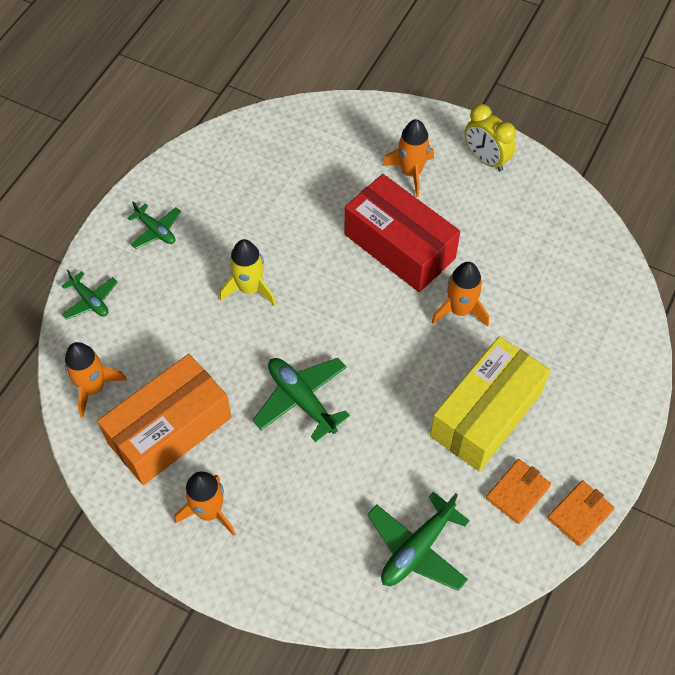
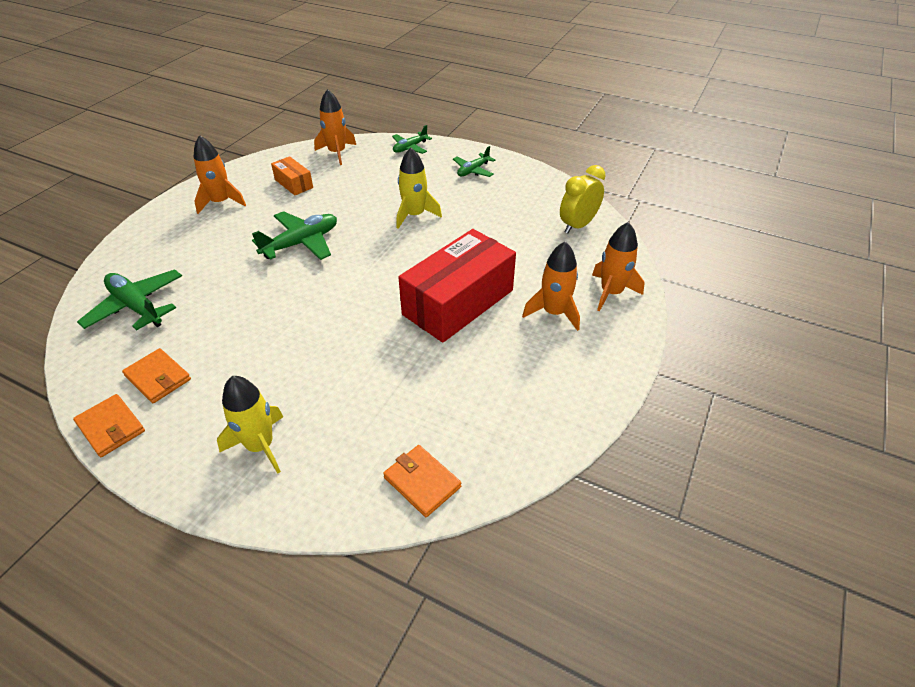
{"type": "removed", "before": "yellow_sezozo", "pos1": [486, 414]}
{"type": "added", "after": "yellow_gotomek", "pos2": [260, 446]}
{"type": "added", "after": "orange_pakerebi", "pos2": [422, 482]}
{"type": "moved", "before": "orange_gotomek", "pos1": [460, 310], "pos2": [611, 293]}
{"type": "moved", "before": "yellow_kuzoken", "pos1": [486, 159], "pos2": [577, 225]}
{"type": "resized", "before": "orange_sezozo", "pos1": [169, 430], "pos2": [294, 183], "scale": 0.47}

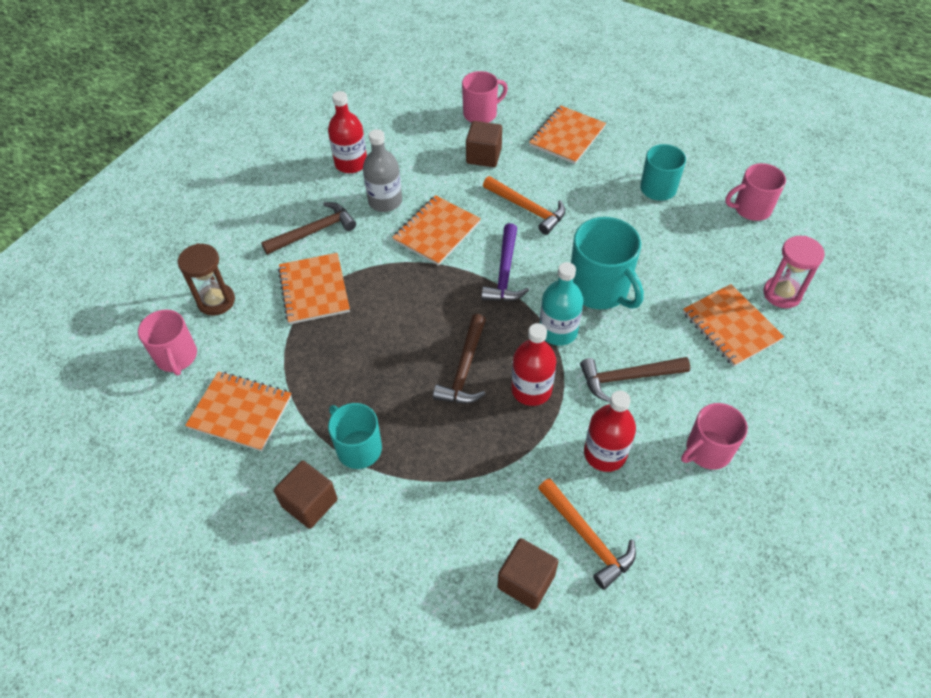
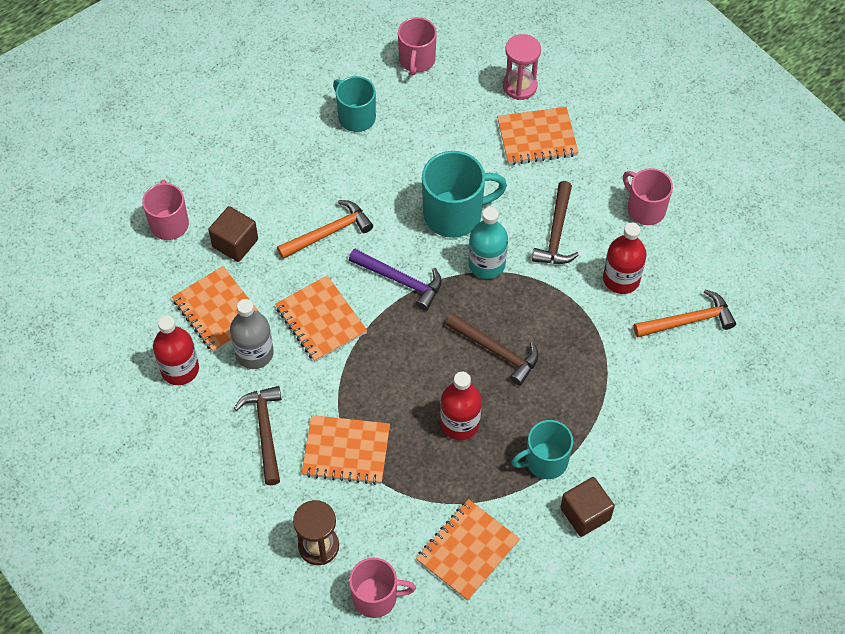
{"type": "removed", "before": "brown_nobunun", "pos1": [526, 581]}
{"type": "moved", "before": "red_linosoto", "pos1": [531, 389], "pos2": [460, 423]}
{"type": "moved", "before": "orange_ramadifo", "pos1": [567, 136], "pos2": [218, 311]}
{"type": "turned", "before": "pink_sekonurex", "pos1": [707, 450], "pos2": [645, 209], "turn": 150}

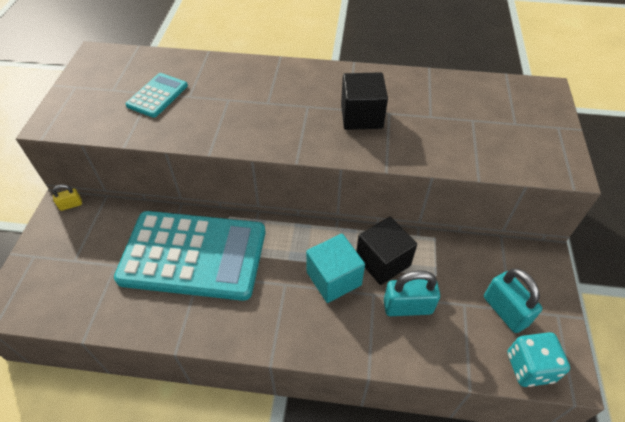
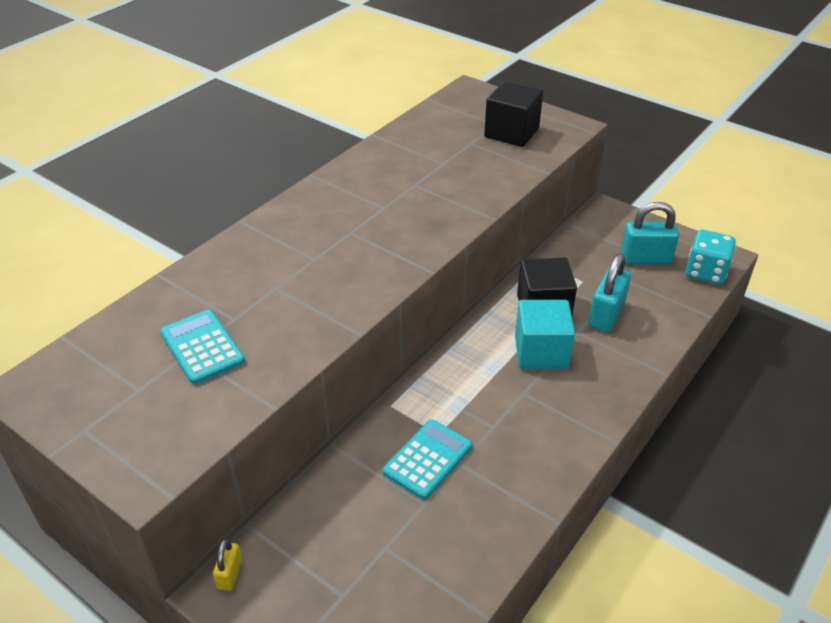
{"type": "moved", "before": "black_nobunun", "pos1": [361, 116], "pos2": [511, 133]}
{"type": "resized", "before": "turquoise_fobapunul", "pos1": [193, 255], "pos2": [428, 459], "scale": 0.45}

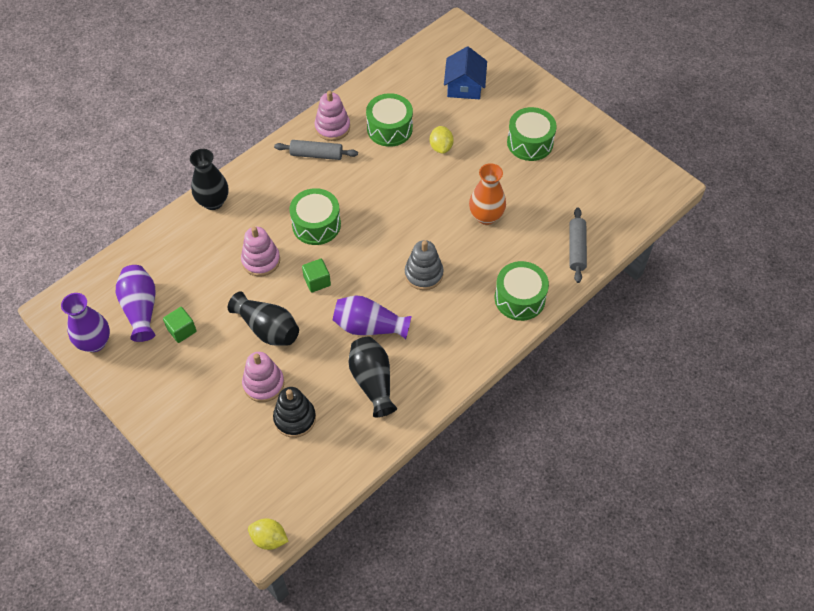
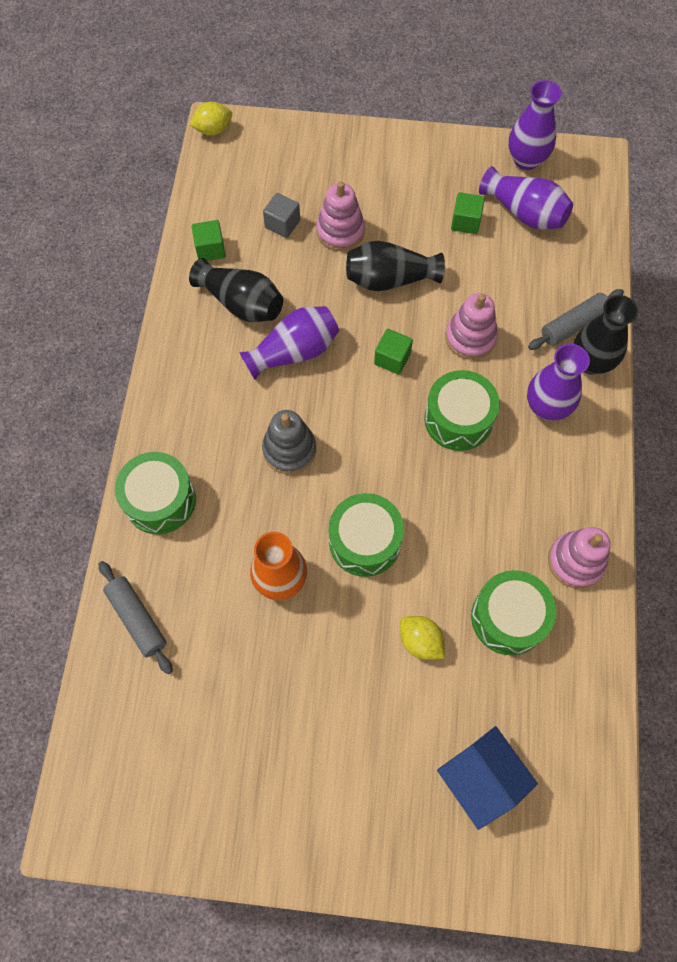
{"type": "added", "after": "green_nobunun", "pos2": [210, 249]}
{"type": "added", "after": "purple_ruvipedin", "pos2": [546, 407]}
{"type": "moved", "before": "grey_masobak", "pos1": [316, 155], "pos2": [573, 325]}
{"type": "moved", "before": "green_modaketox", "pos1": [530, 142], "pos2": [365, 541]}
{"type": "replaced", "before": "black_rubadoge", "after": "grey_nobunun", "pos1": [295, 418], "pos2": [282, 224]}

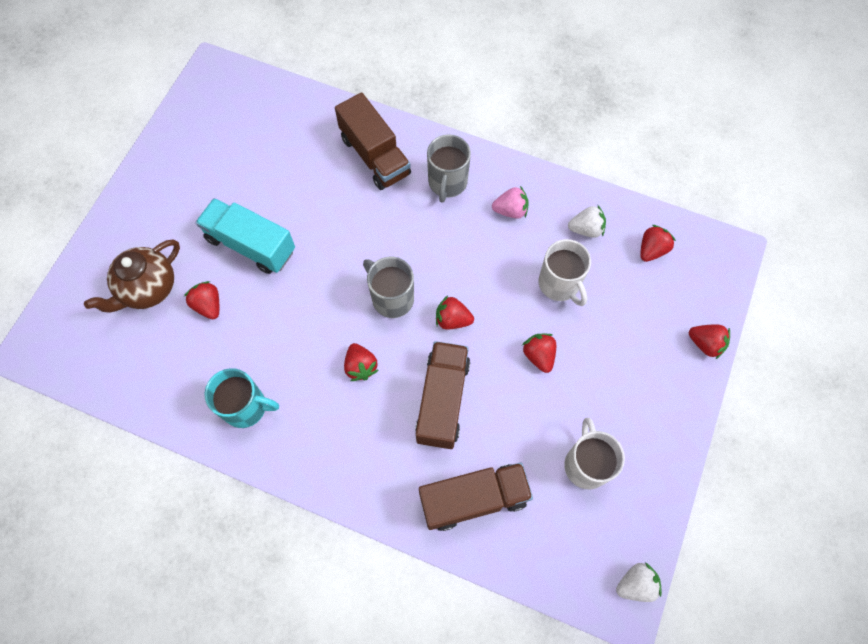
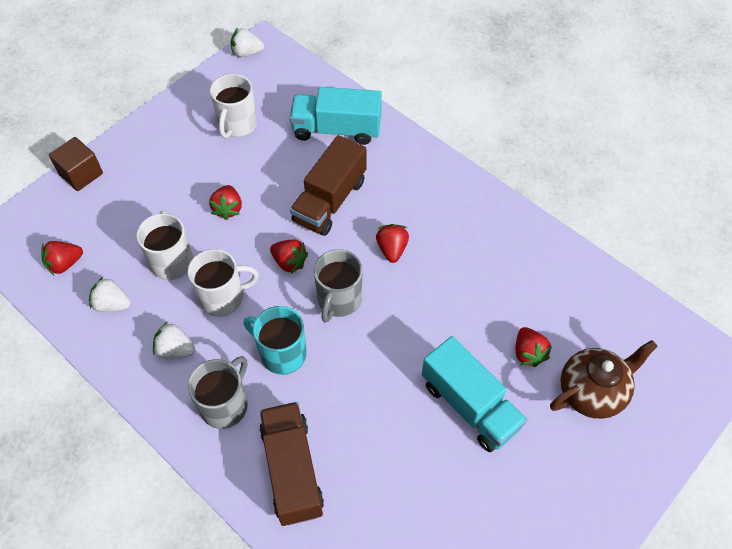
{"type": "added", "after": "white_sekonurex", "pos2": [223, 298]}
{"type": "moved", "before": "turquoise_sekonurex", "pos1": [246, 407], "pos2": [282, 353]}
{"type": "replaced", "before": "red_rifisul", "after": "brown_nobunun", "pos1": [705, 344], "pos2": [81, 174]}
{"type": "recoloured", "before": "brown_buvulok", "after": "turquoise_buvulok", "pos1": [473, 499], "pos2": [336, 129]}
{"type": "recoloured", "before": "pink_rifisul", "after": "white_rifisul", "pos1": [510, 210], "pos2": [175, 349]}
{"type": "turned", "before": "grey_sekonurex", "pos1": [392, 298], "pos2": [339, 300], "turn": 45}

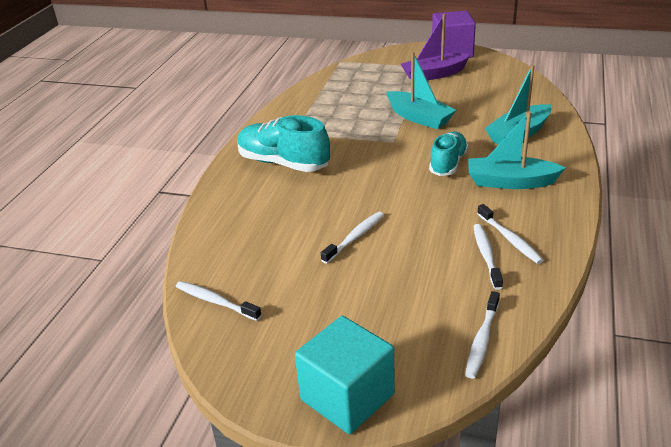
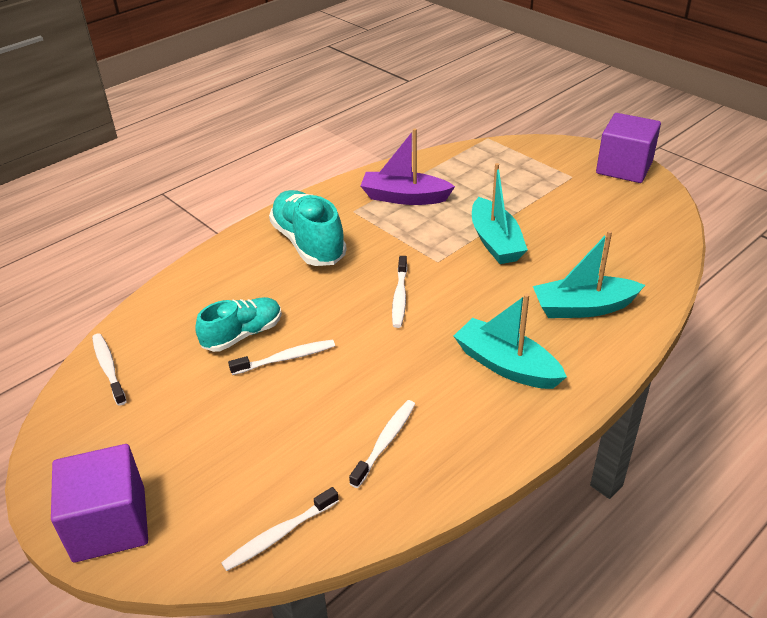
{"type": "moved", "before": "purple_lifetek", "pos1": [434, 74], "pos2": [404, 197]}
{"type": "moved", "before": "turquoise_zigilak", "pos1": [448, 164], "pos2": [243, 334]}
{"type": "moved", "before": "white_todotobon", "pos1": [510, 239], "pos2": [400, 297]}
{"type": "recoloured", "before": "turquoise_nobunun", "after": "purple_nobunun", "pos1": [347, 397], "pos2": [109, 524]}

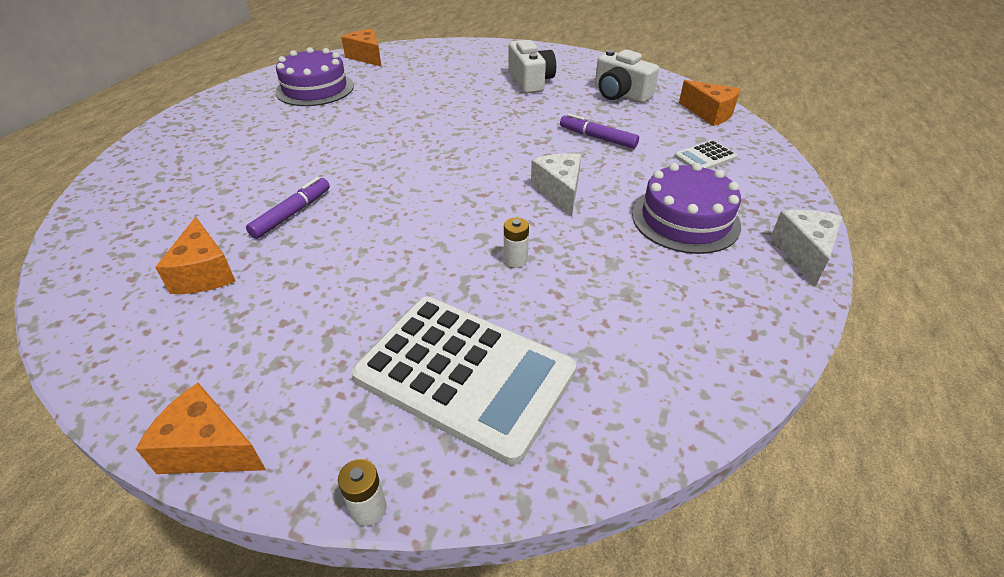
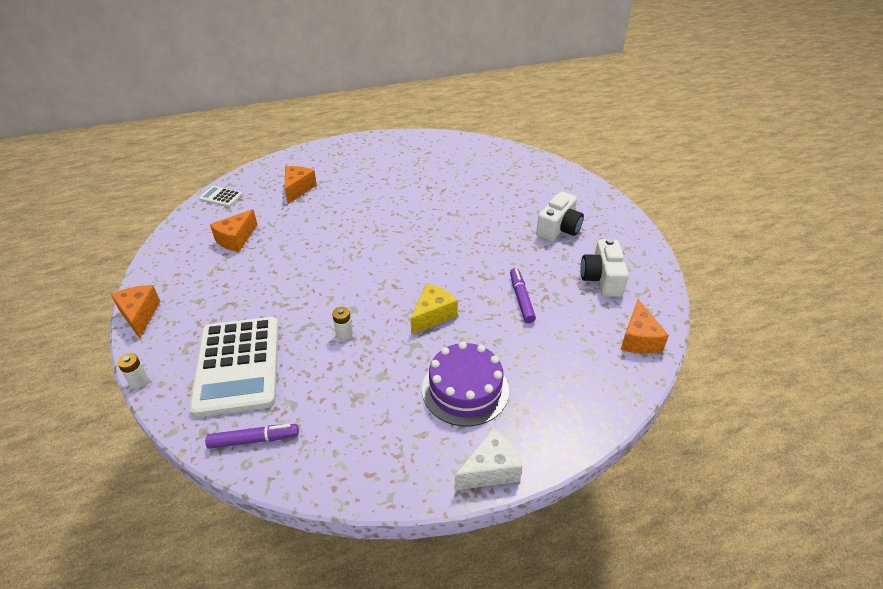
{"type": "removed", "before": "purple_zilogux", "pos1": [315, 89]}
{"type": "moved", "before": "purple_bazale", "pos1": [292, 214], "pos2": [254, 440]}
{"type": "moved", "before": "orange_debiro", "pos1": [367, 57], "pos2": [298, 189]}
{"type": "moved", "before": "white_fobapunul", "pos1": [705, 157], "pos2": [221, 197]}
{"type": "recoloured", "before": "white_debiro", "after": "yellow_debiro", "pos1": [559, 191], "pos2": [433, 315]}

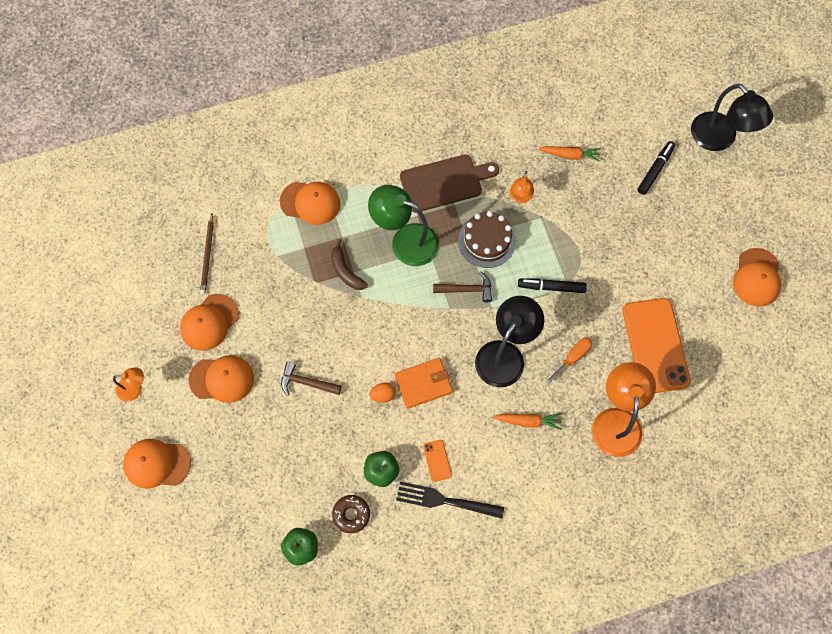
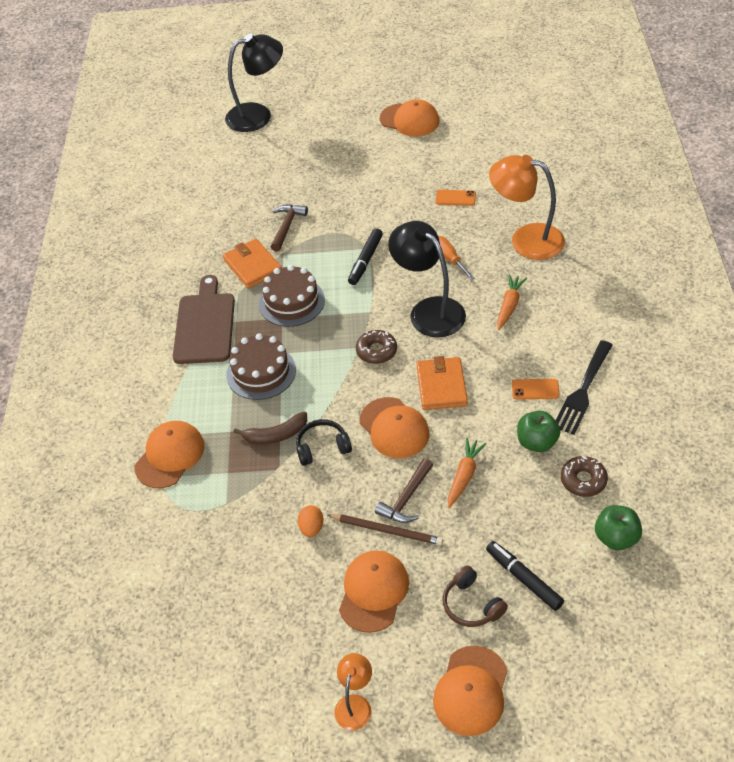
{"type": "added", "after": "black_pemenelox", "pos2": [322, 447]}
{"type": "added", "after": "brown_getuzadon", "pos2": [376, 351]}
{"type": "added", "after": "brown_pemenelox", "pos2": [471, 605]}
{"type": "moved", "before": "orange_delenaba", "pos1": [209, 322], "pos2": [394, 428]}
{"type": "moved", "before": "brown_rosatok", "pos1": [207, 256], "pos2": [387, 530]}
{"type": "moved", "before": "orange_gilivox", "pos1": [383, 395], "pos2": [311, 528]}
{"type": "moved", "before": "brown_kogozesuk", "pos1": [467, 289], "pos2": [287, 226]}
{"type": "moved", "before": "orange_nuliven", "pos1": [570, 155], "pos2": [464, 476]}
{"type": "moved", "before": "black_bazale", "pos1": [655, 170], "pos2": [524, 579]}
{"type": "replaced", "before": "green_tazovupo", "after": "brown_zilogux", "pos1": [405, 241], "pos2": [261, 372]}
{"type": "replaced", "before": "orange_tazovupo", "after": "orange_pakerebi", "pos1": [520, 197], "pos2": [252, 266]}
{"type": "resized", "before": "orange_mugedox", "pos1": [655, 345], "pos2": [455, 198], "scale": 0.4}

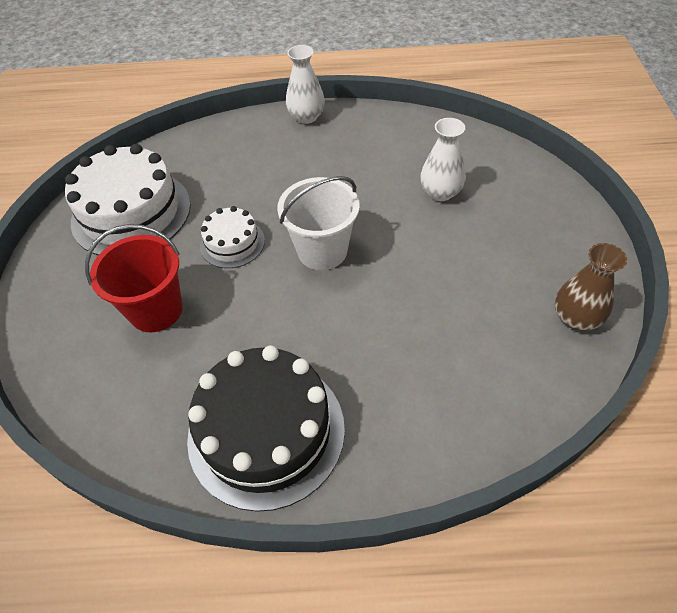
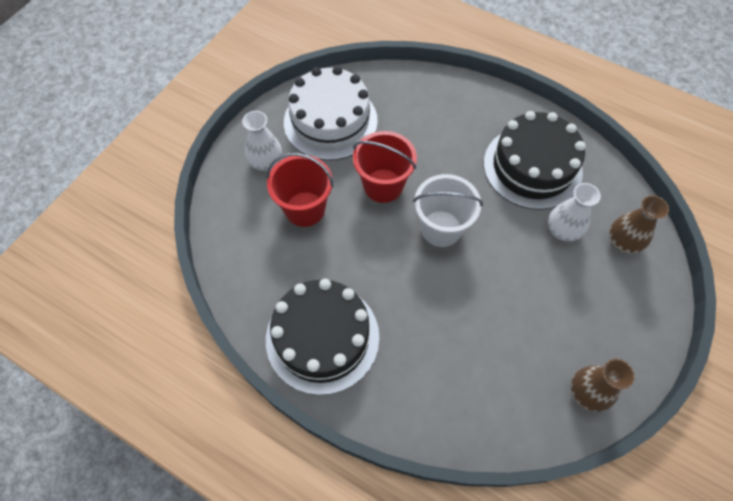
{"type": "added", "after": "black_zilogux", "pos2": [532, 167]}
{"type": "added", "after": "brown_ruvipedin", "pos2": [623, 242]}
{"type": "moved", "before": "white_ruvipedin", "pos1": [306, 117], "pos2": [266, 162]}
{"type": "replaced", "before": "white_zilogux", "after": "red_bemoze", "pos1": [232, 243], "pos2": [383, 186]}

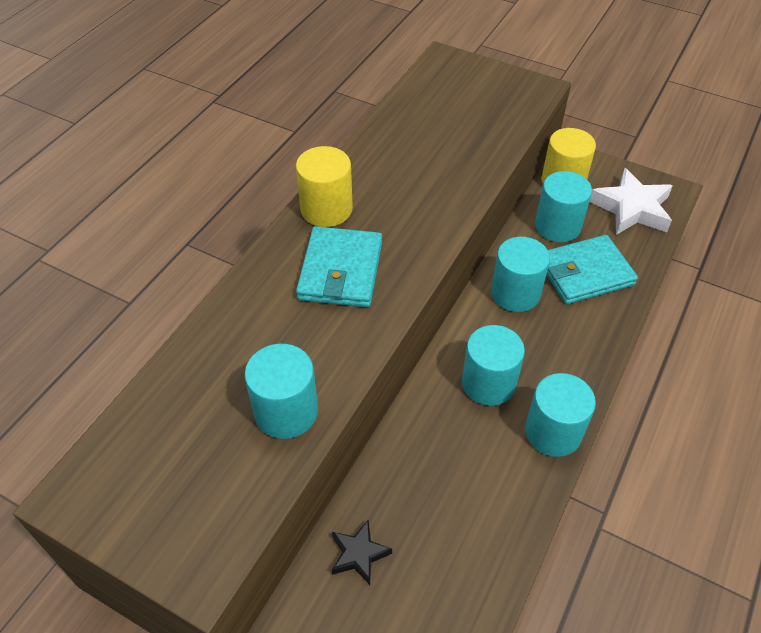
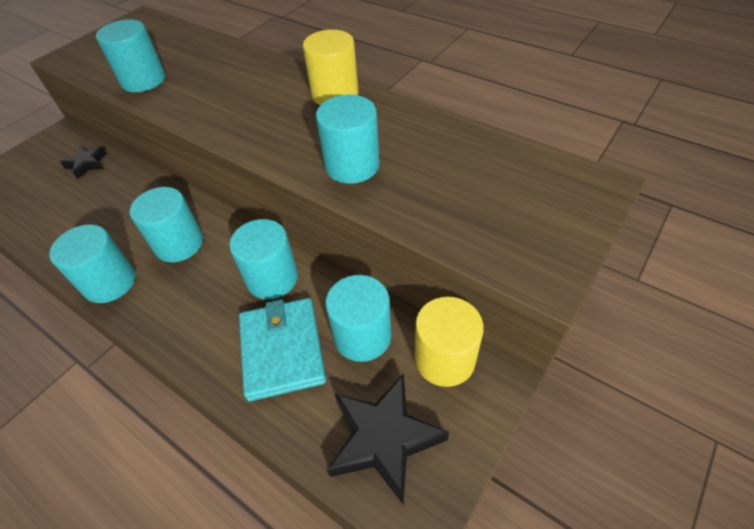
{"type": "removed", "before": "turquoise_pakerebi", "pos1": [341, 270]}
{"type": "added", "after": "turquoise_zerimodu", "pos2": [352, 165]}
{"type": "recoloured", "before": "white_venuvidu", "after": "black_venuvidu", "pos1": [631, 208], "pos2": [384, 438]}

